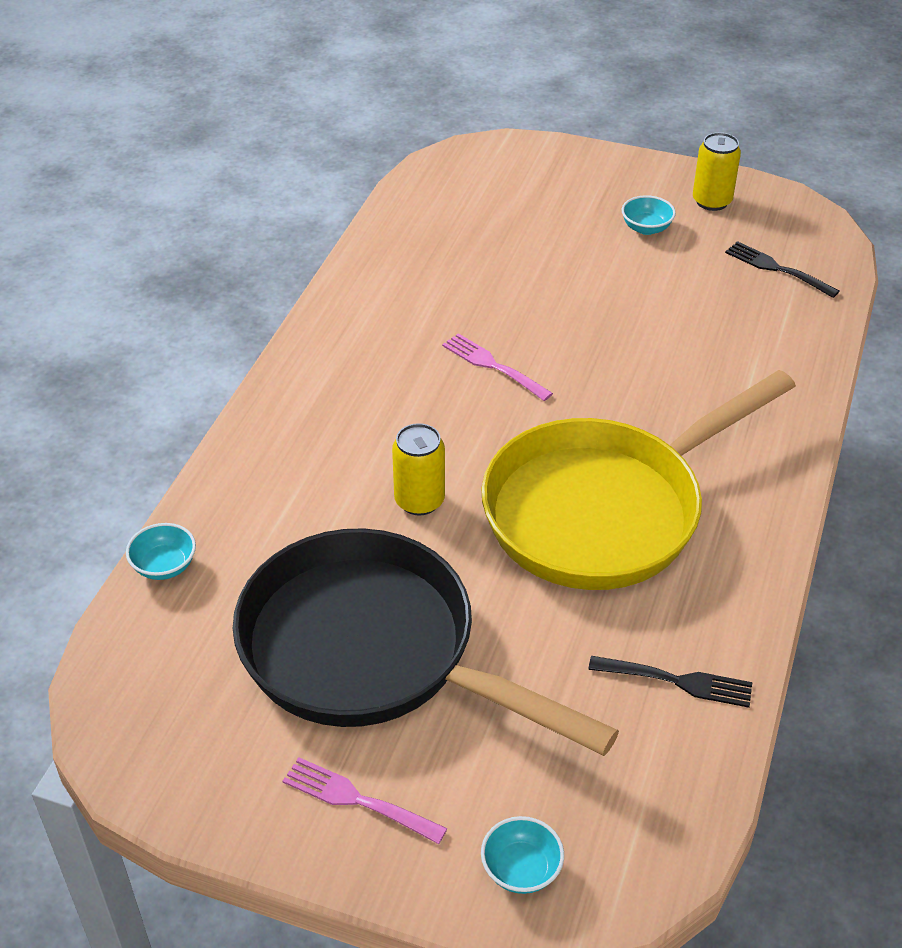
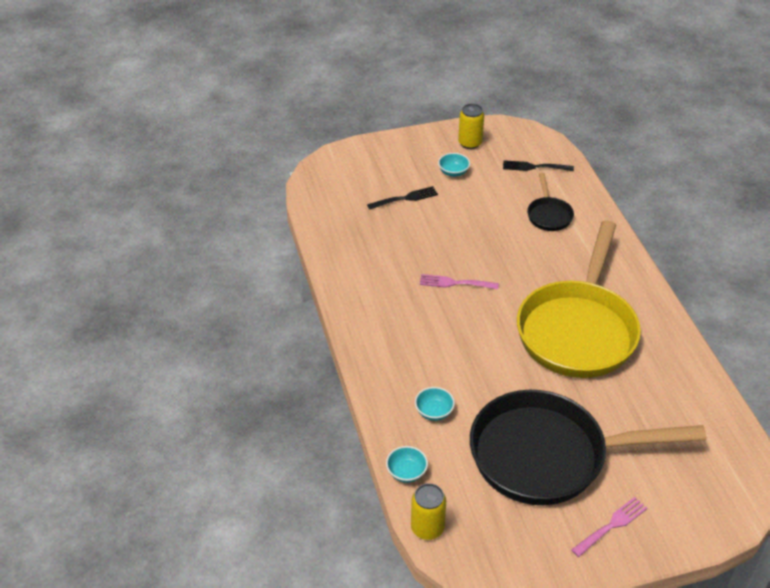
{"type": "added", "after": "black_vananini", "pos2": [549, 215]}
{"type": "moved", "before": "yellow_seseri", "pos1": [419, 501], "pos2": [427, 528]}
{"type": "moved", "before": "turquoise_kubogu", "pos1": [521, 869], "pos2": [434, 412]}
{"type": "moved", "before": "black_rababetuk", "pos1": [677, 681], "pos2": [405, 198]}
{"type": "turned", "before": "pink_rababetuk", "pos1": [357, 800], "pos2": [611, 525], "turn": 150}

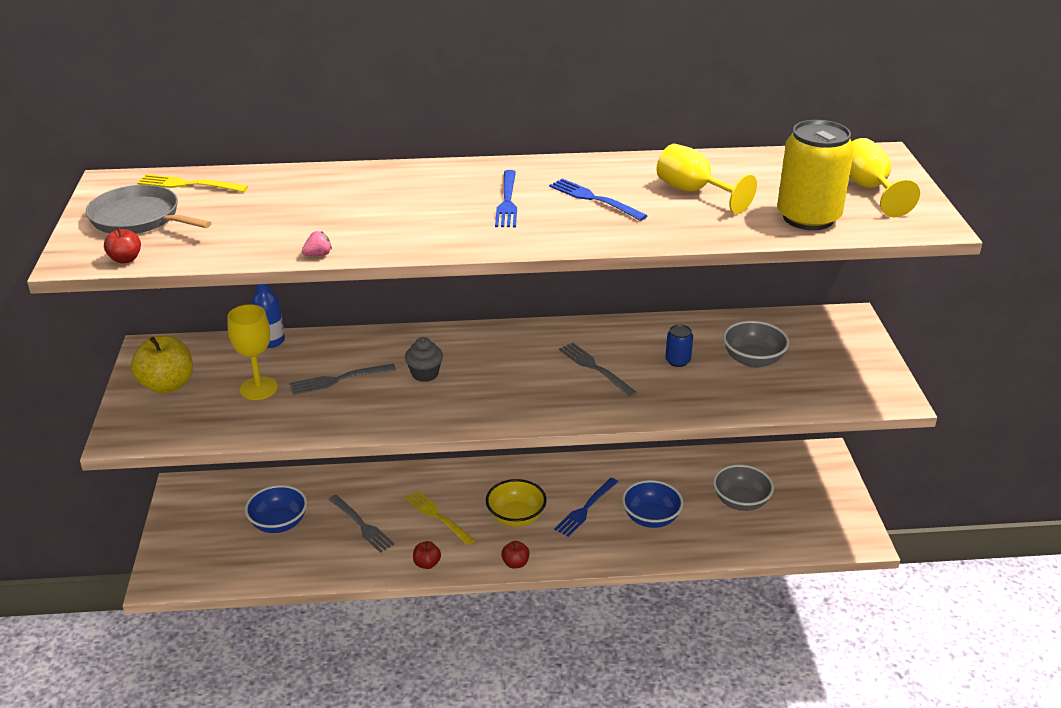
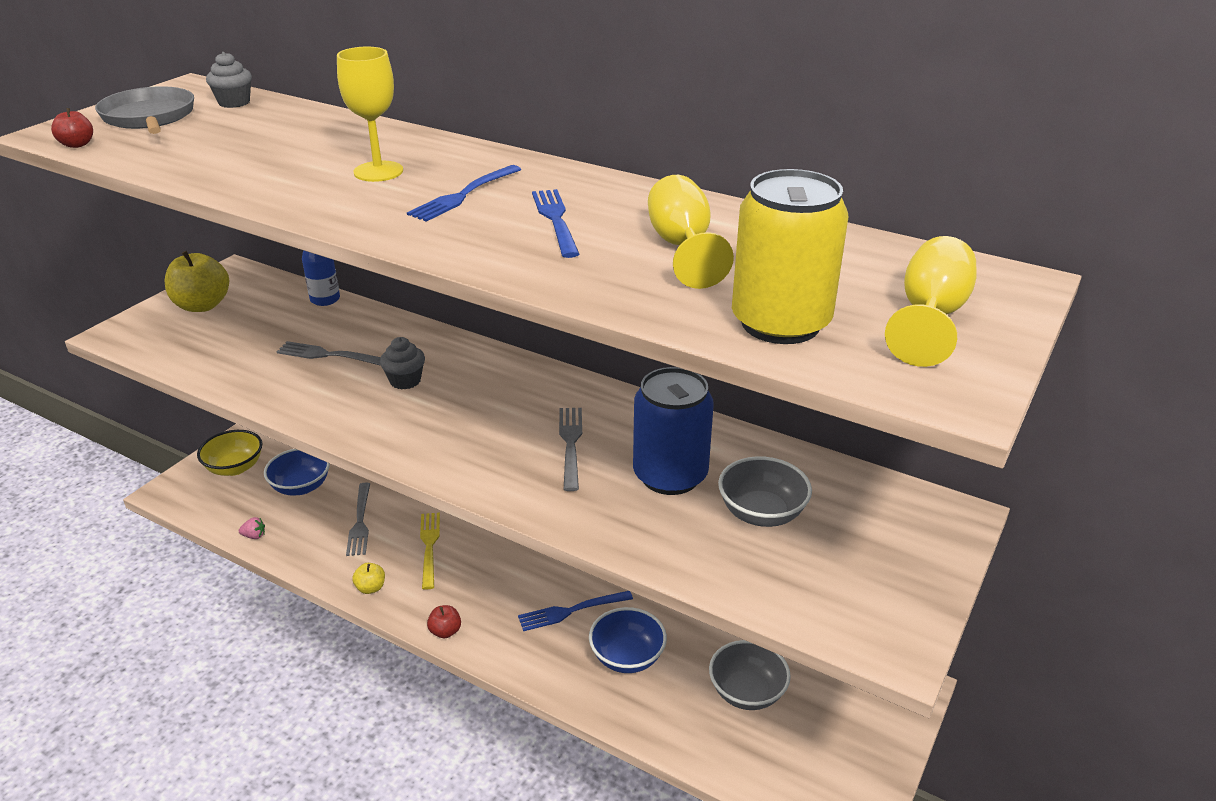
{"type": "moved", "before": "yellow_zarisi", "pos1": [258, 388], "pos2": [378, 171]}
{"type": "moved", "before": "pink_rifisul", "pos1": [318, 255], "pos2": [254, 536]}
{"type": "moved", "before": "yellow_kubogu", "pos1": [516, 517], "pos2": [235, 467]}
{"type": "replaced", "before": "yellow_rababetuk", "after": "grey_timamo", "pos1": [188, 184], "pos2": [234, 102]}
{"type": "recoloured", "before": "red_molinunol", "after": "yellow_molinunol", "pos1": [427, 564], "pos2": [371, 588]}
{"type": "resized", "before": "blue_seseri", "pos1": [677, 361], "pos2": [670, 475], "scale": 2.2}

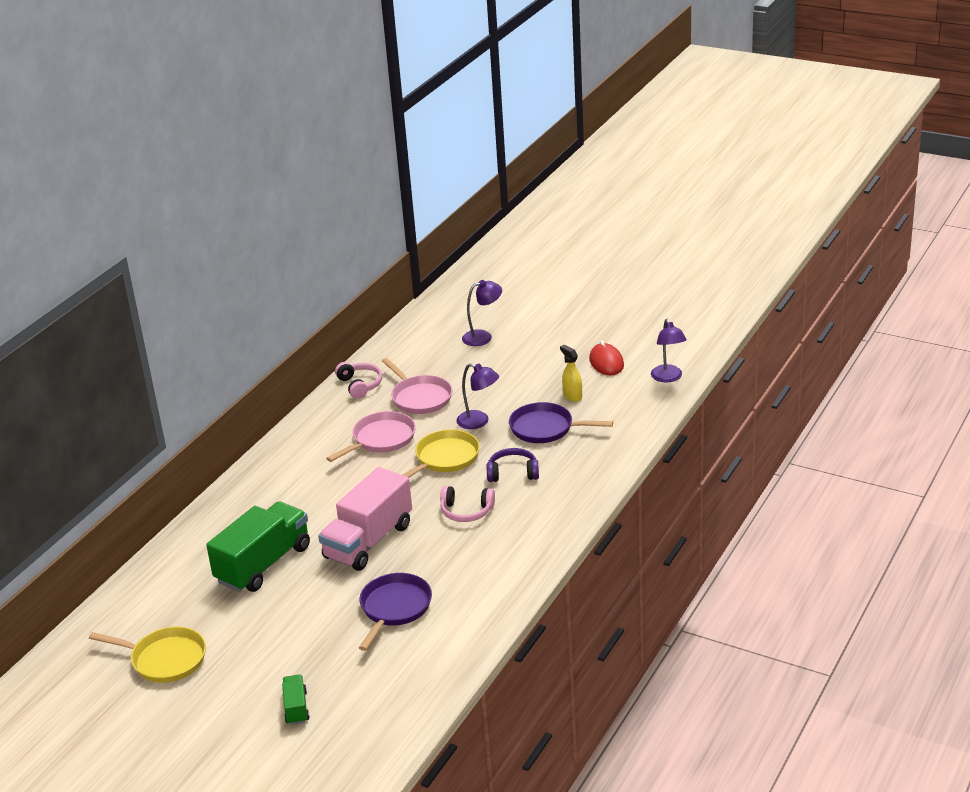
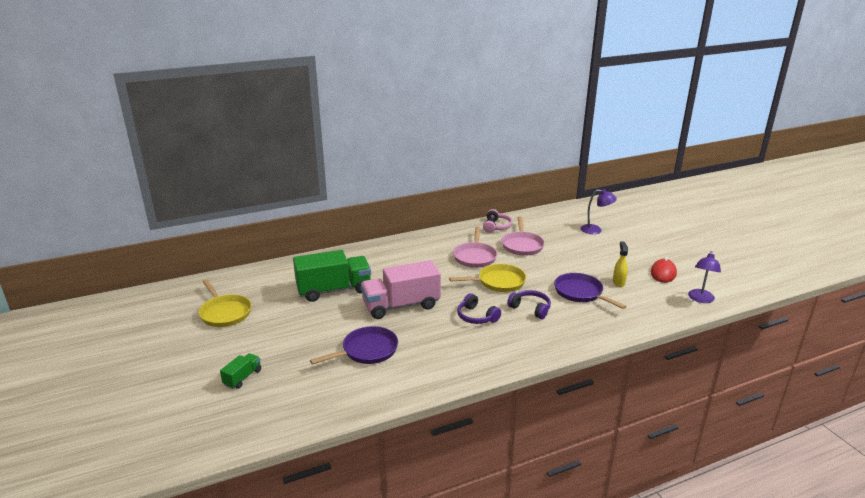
{"type": "removed", "before": "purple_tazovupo", "pos1": [479, 422]}
{"type": "recoloured", "before": "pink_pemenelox", "after": "purple_pemenelox", "pos1": [466, 511], "pos2": [476, 317]}
{"type": "turned", "before": "pink_vananini", "pos1": [381, 439], "pos2": [475, 257], "turn": 105}

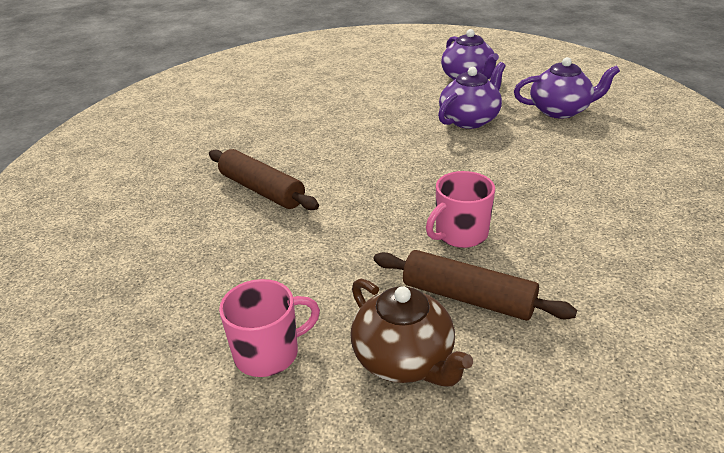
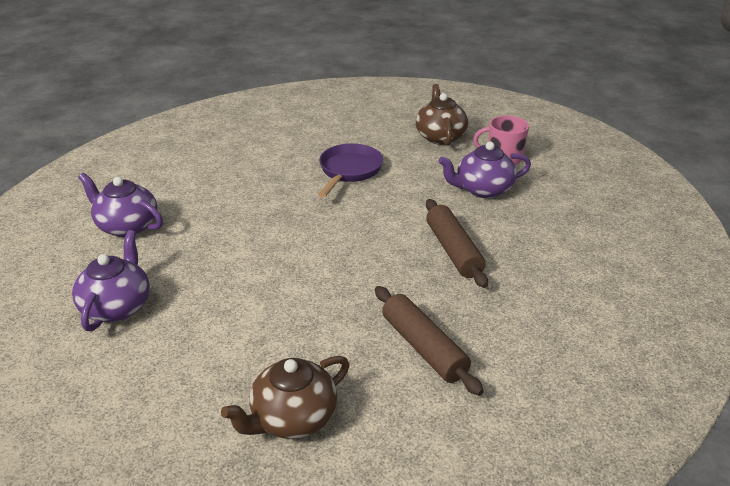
{"type": "added", "after": "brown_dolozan", "pos2": [292, 418]}
{"type": "moved", "before": "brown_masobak", "pos1": [468, 297], "pos2": [423, 347]}
{"type": "moved", "before": "purple_dolozan", "pos1": [470, 120], "pos2": [483, 190]}
{"type": "replaced", "before": "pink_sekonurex", "after": "purple_vananini", "pos1": [460, 234], "pos2": [349, 171]}

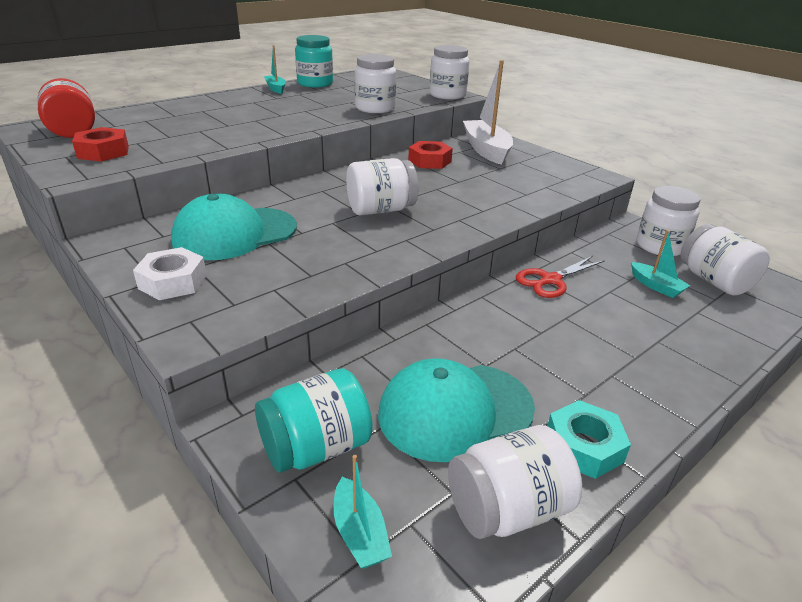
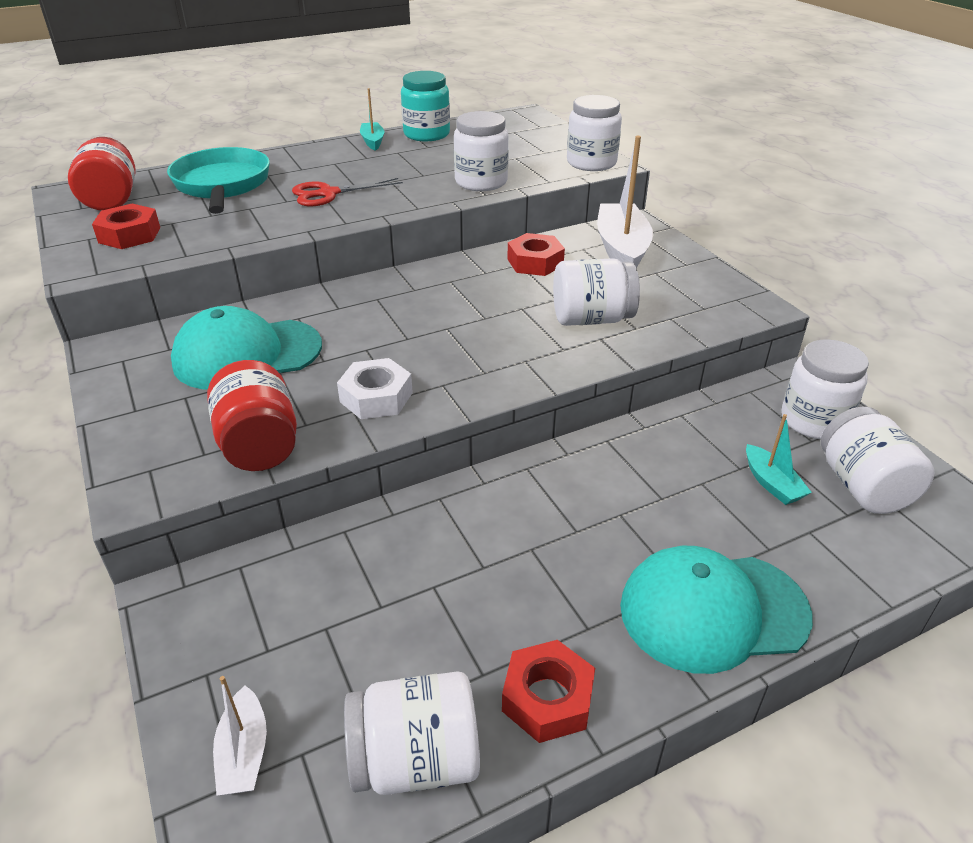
{"type": "removed", "before": "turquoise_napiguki", "pos1": [316, 447]}
{"type": "added", "after": "turquoise_vananini", "pos2": [222, 186]}
{"type": "added", "after": "red_napiguki", "pos2": [259, 445]}
{"type": "moved", "before": "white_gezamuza", "pos1": [173, 282], "pos2": [376, 397]}
{"type": "moved", "before": "white_napiguki", "pos1": [381, 210], "pos2": [592, 319]}
{"type": "moved", "before": "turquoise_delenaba", "pos1": [455, 410], "pos2": [712, 610]}
{"type": "moved", "before": "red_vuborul", "pos1": [550, 280], "pos2": [328, 194]}
{"type": "recoloured", "before": "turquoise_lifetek", "after": "white_lifetek", "pos1": [359, 533], "pos2": [244, 752]}
{"type": "recoloured", "before": "turquoise_gezamuza", "after": "red_gezamuza", "pos1": [584, 446], "pos2": [547, 698]}

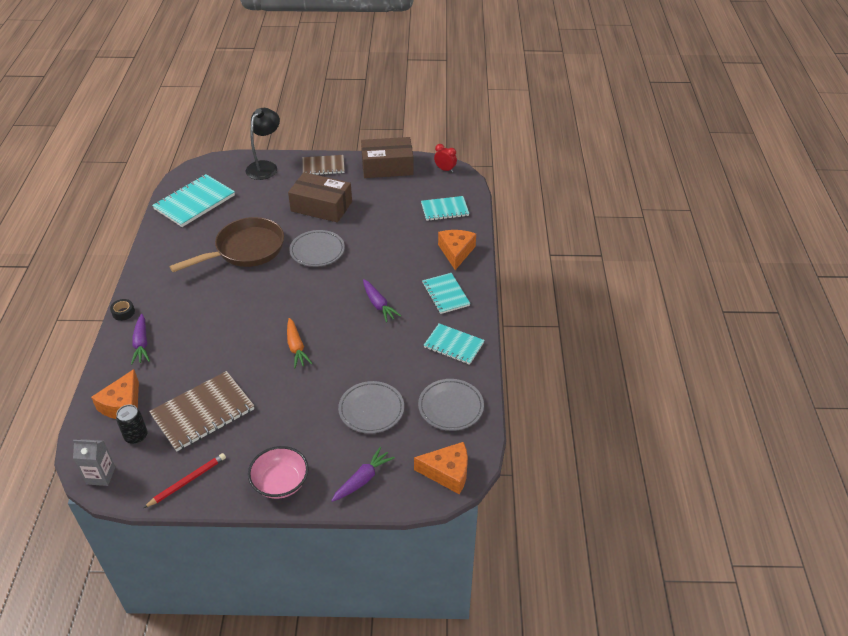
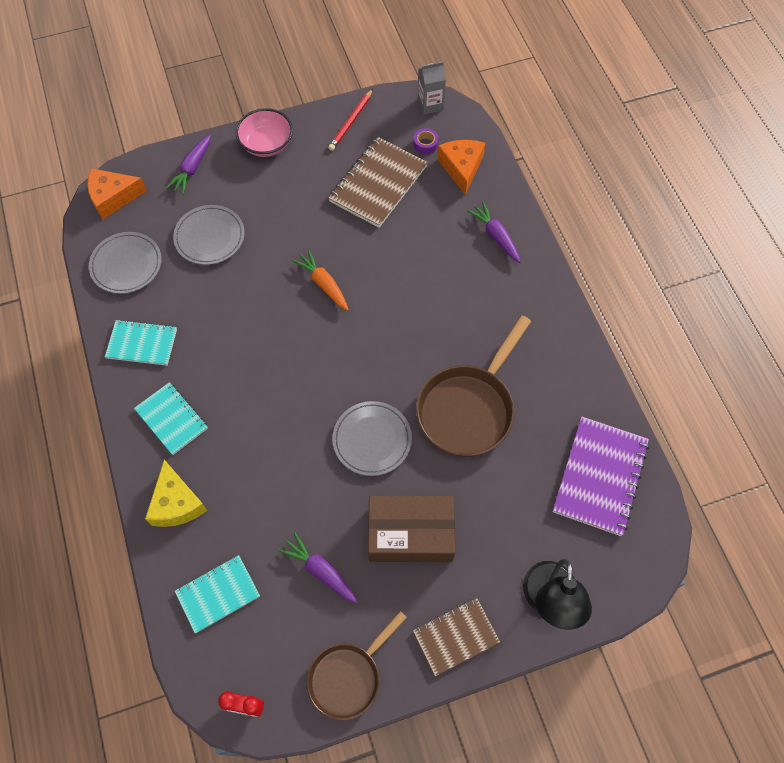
{"type": "removed", "before": "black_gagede", "pos1": [123, 312]}
{"type": "moved", "before": "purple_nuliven", "pos1": [378, 305], "pos2": [320, 570]}
{"type": "replaced", "before": "black_seseri", "after": "purple_gagede", "pos1": [136, 436], "pos2": [425, 144]}
{"type": "replaced", "before": "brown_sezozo", "after": "brown_vananini", "pos1": [387, 167], "pos2": [348, 676]}
{"type": "recoloured", "before": "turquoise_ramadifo", "after": "purple_ramadifo", "pos1": [194, 202], "pos2": [600, 476]}
{"type": "recoloured", "before": "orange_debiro", "after": "yellow_debiro", "pos1": [456, 252], "pos2": [177, 503]}

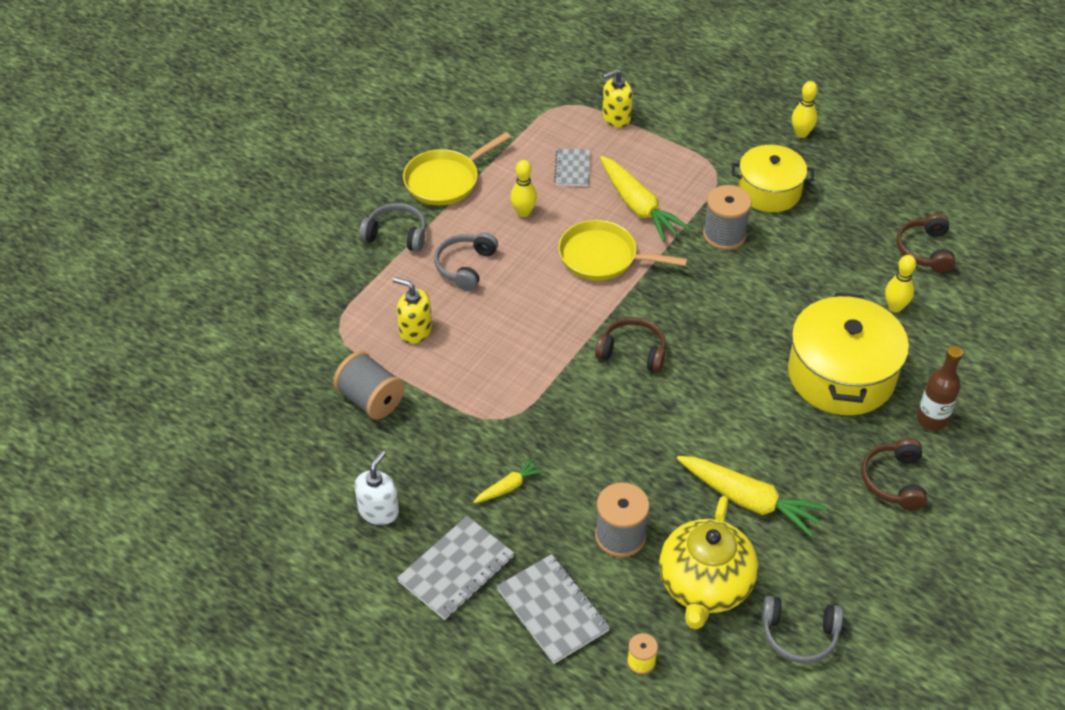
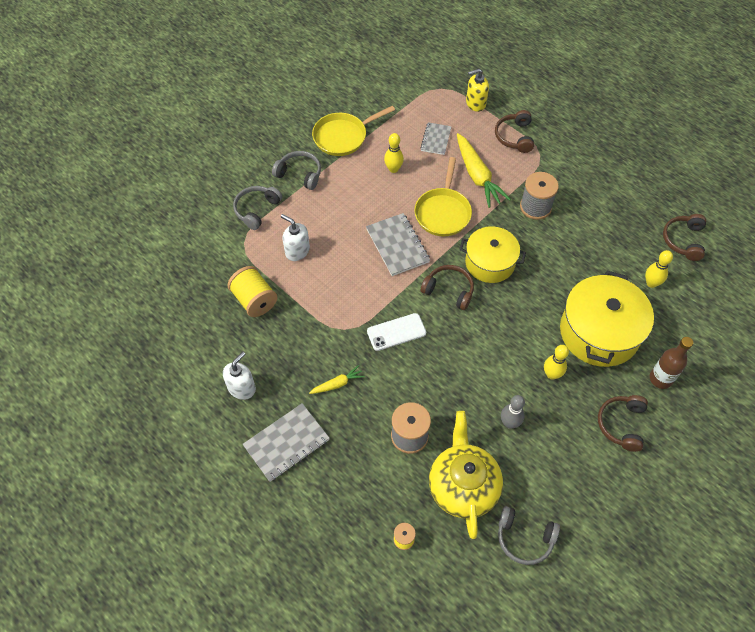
{"type": "added", "after": "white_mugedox", "pos2": [396, 332]}
{"type": "added", "after": "brown_pemenelox", "pos2": [514, 136]}
{"type": "moved", "before": "grey_pemenelox", "pos1": [465, 266], "pos2": [256, 210]}
{"type": "moved", "before": "grey_ramadifo", "pos1": [553, 610], "pos2": [397, 245]}
{"type": "moved", "before": "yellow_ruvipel", "pos1": [769, 191], "pos2": [490, 262]}
{"type": "moved", "before": "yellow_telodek", "pos1": [801, 133], "pos2": [551, 374]}
{"type": "replaced", "before": "yellow_nuliven", "after": "grey_telodek", "pos1": [749, 500], "pos2": [509, 423]}
{"type": "recoloured", "before": "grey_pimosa", "after": "yellow_pimosa", "pos1": [370, 399], "pos2": [254, 300]}
{"type": "recoloured", "before": "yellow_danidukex", "after": "white_danidukex", "pos1": [415, 331], "pos2": [297, 251]}
{"type": "turned", "before": "yellow_vananini", "pos1": [602, 257], "pos2": [443, 212], "turn": -105}
{"type": "turned", "before": "yellow_dolozan", "pos1": [704, 586], "pos2": [463, 486], "turn": 150}

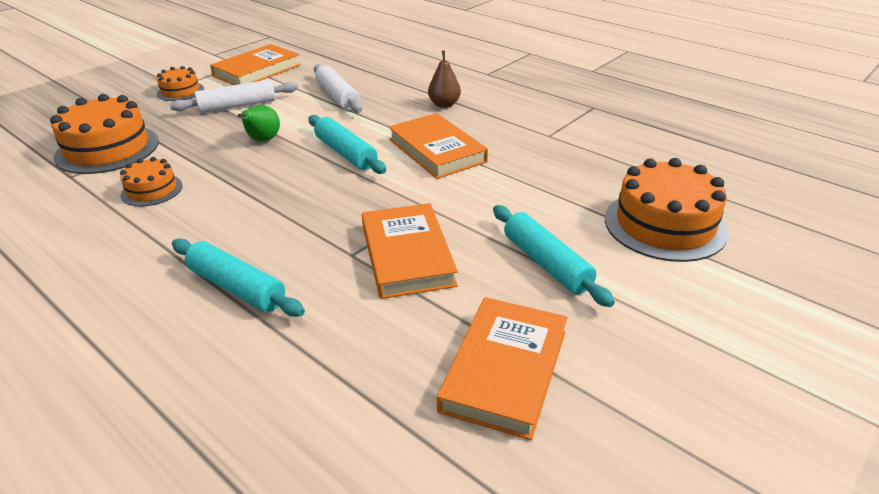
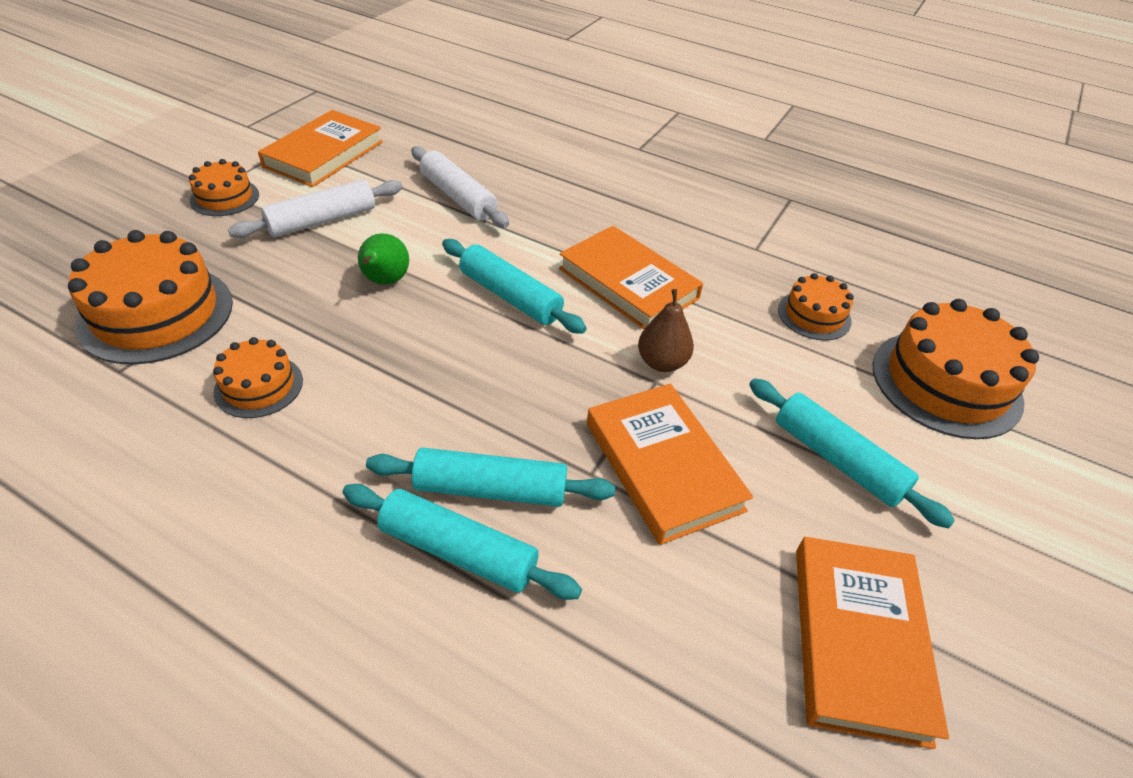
{"type": "added", "after": "turquoise_masobak", "pos2": [490, 489]}
{"type": "added", "after": "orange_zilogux", "pos2": [814, 315]}
{"type": "moved", "before": "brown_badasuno", "pos1": [444, 104], "pos2": [662, 362]}

